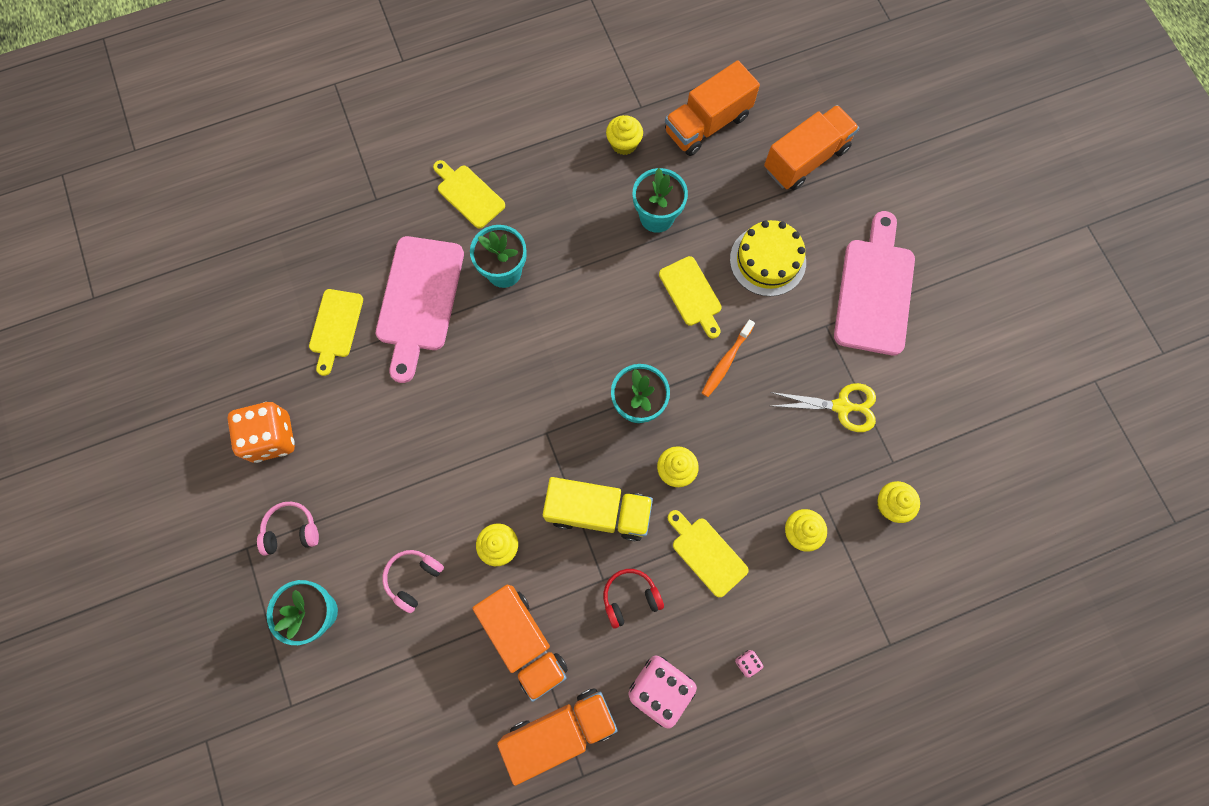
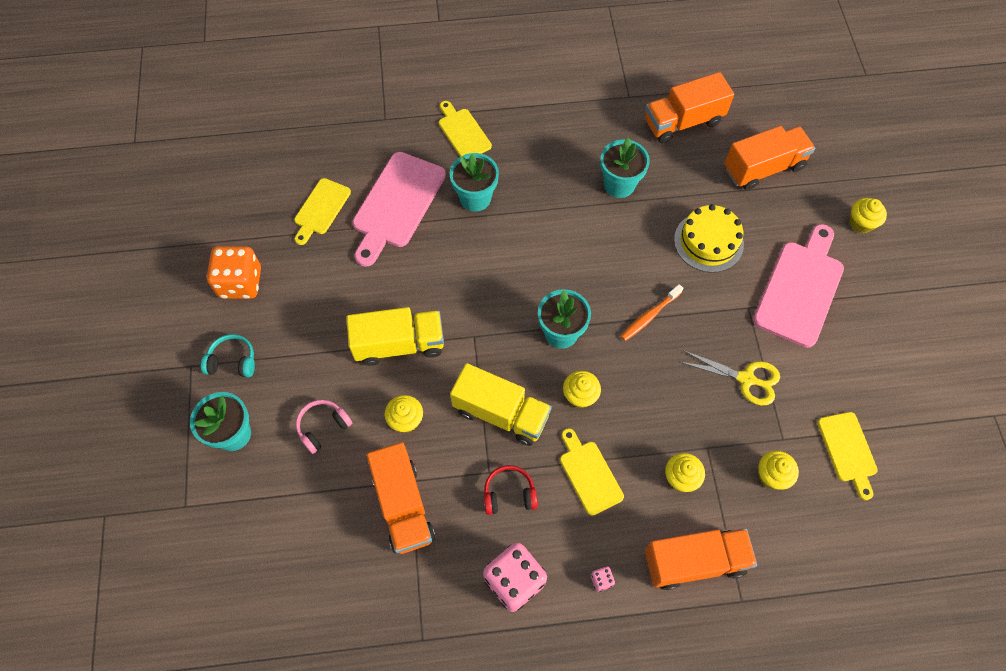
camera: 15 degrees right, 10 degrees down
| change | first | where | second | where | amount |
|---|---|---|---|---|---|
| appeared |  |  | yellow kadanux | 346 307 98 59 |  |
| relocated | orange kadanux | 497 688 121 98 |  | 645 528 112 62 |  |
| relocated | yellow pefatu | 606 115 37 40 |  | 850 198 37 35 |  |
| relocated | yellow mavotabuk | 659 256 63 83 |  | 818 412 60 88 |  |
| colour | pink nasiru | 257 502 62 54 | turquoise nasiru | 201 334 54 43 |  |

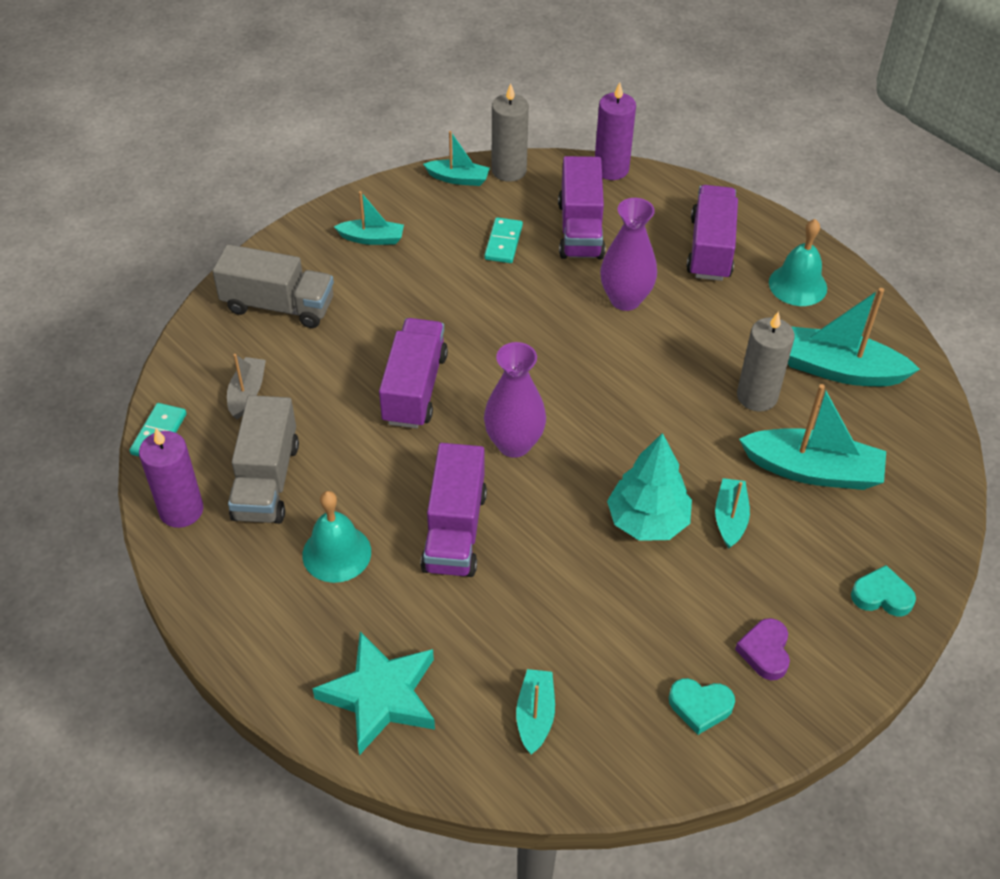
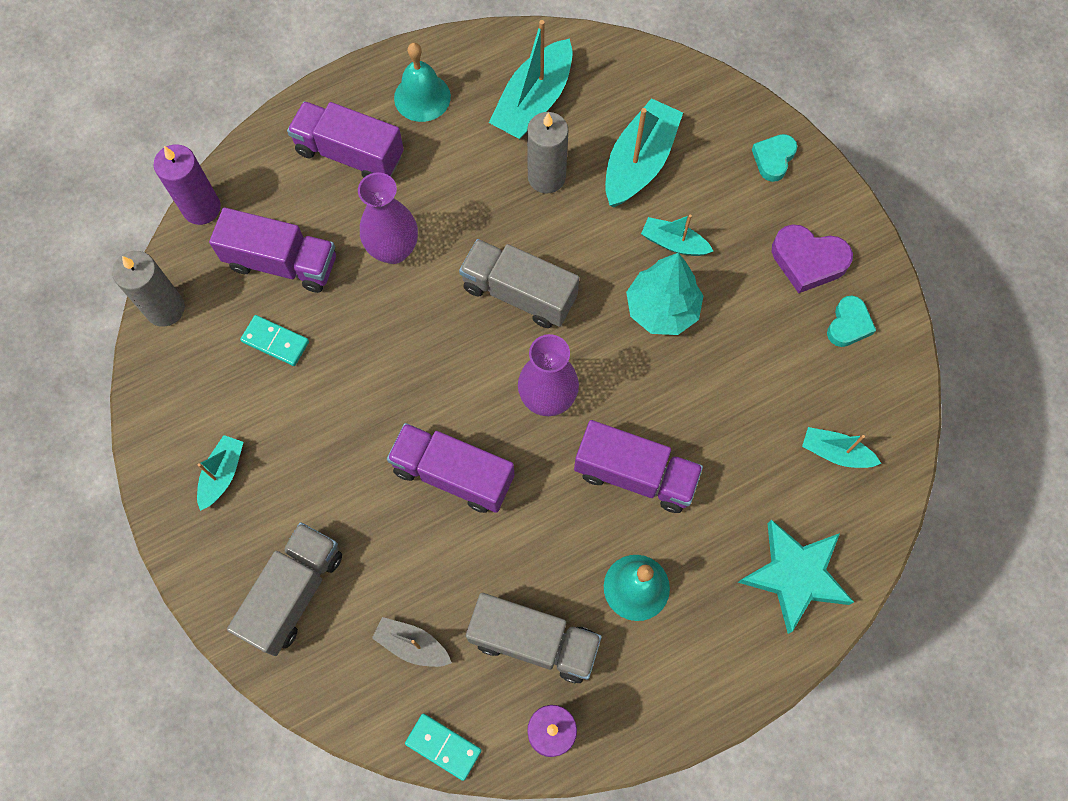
camera: 75 degrees left, 20 degrees up
| change | first | where | second | where | amount |
|---|---|---|---|---|---|
| missing | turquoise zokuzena | 423 131 67 55 |  |  |  |
| appeared |  |  | grey kadanux | 459 239 120 89 |  |
| size | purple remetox | 735 618 55 62 |  | 772 224 81 69 | x1.51 |

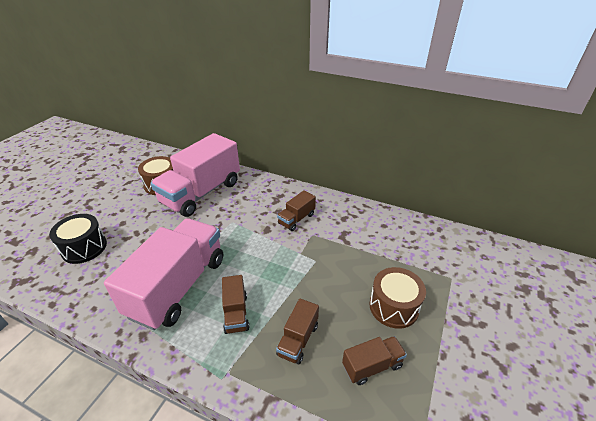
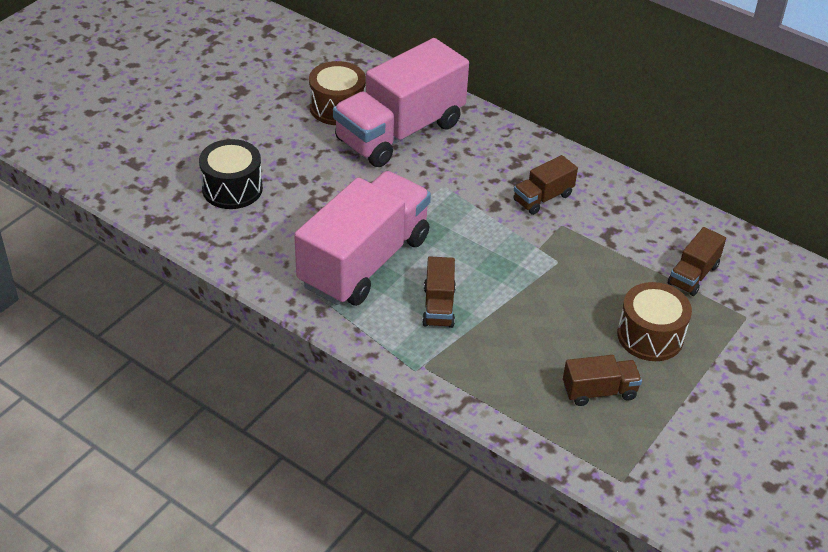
camera: 10 degrees right, 5 degrees up
| change | first | where | second | where | amount |
|---|---|---|---|---|---|
| relocated | brown kadanux | 276 298 43 66 |  | 668 227 58 69 |  |

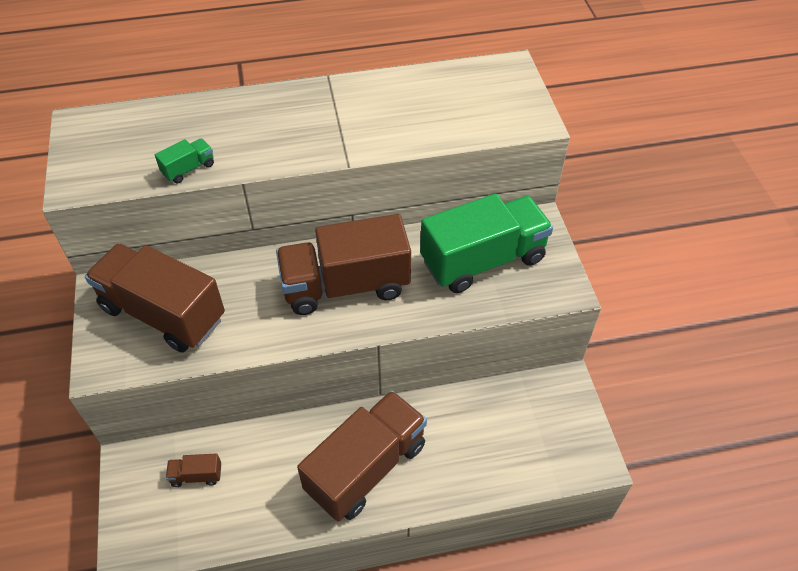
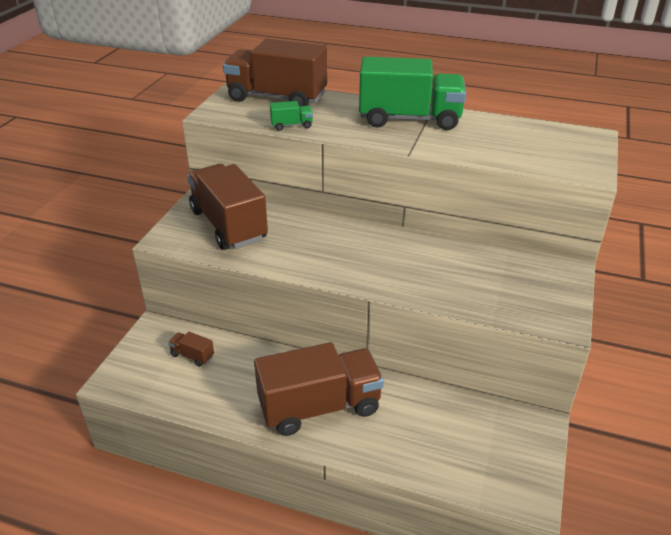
camera: 30 degrees right, 15 degrees down
| change | first | where | second | where | amount |
|---|---|---|---|---|---|
| relocated | brown kadanux | 276 214 135 101 |  | 223 39 104 68 |  |
| relocated | green kadanux | 420 194 133 99 |  | 359 57 107 73 |  |

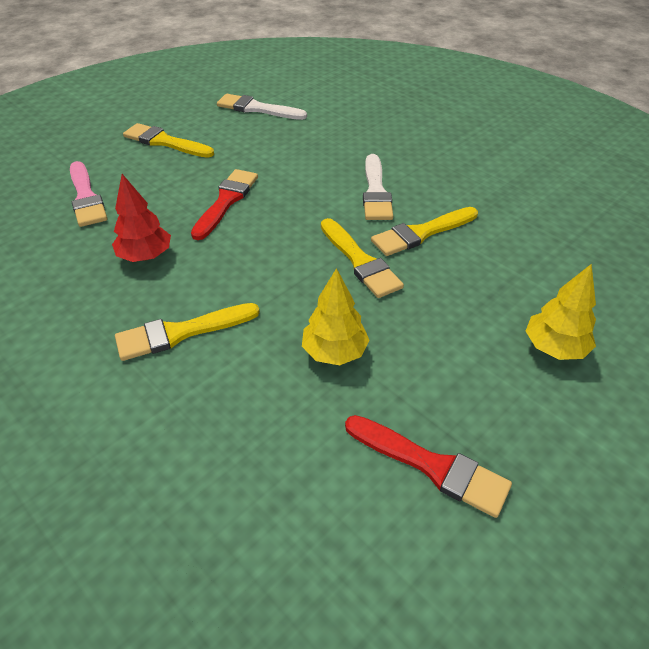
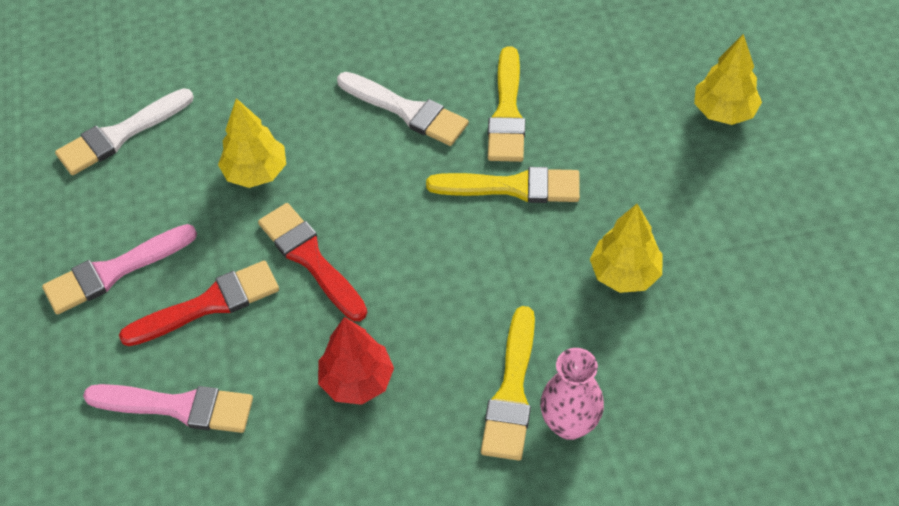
camera: 55 degrees left, 10 degrees up
| change | first | where | second | where | amount |
|---|---|---|---|---|---|
| appeared |  |  | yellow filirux | 218 98 68 90 |  |
| appeared |  |  | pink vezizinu | 540 348 64 92 |  |
| relocated | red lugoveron | 345 415 167 103 |  | 119 261 160 85 |  |
| colour | yellow lugoveron | 123 123 91 35 | pink lugoveron | 42 224 155 91 |  |

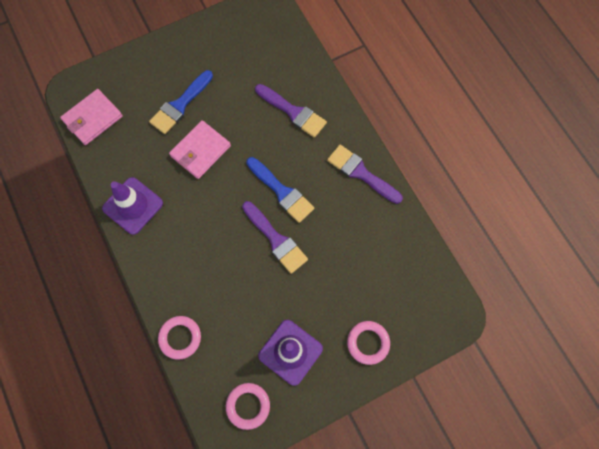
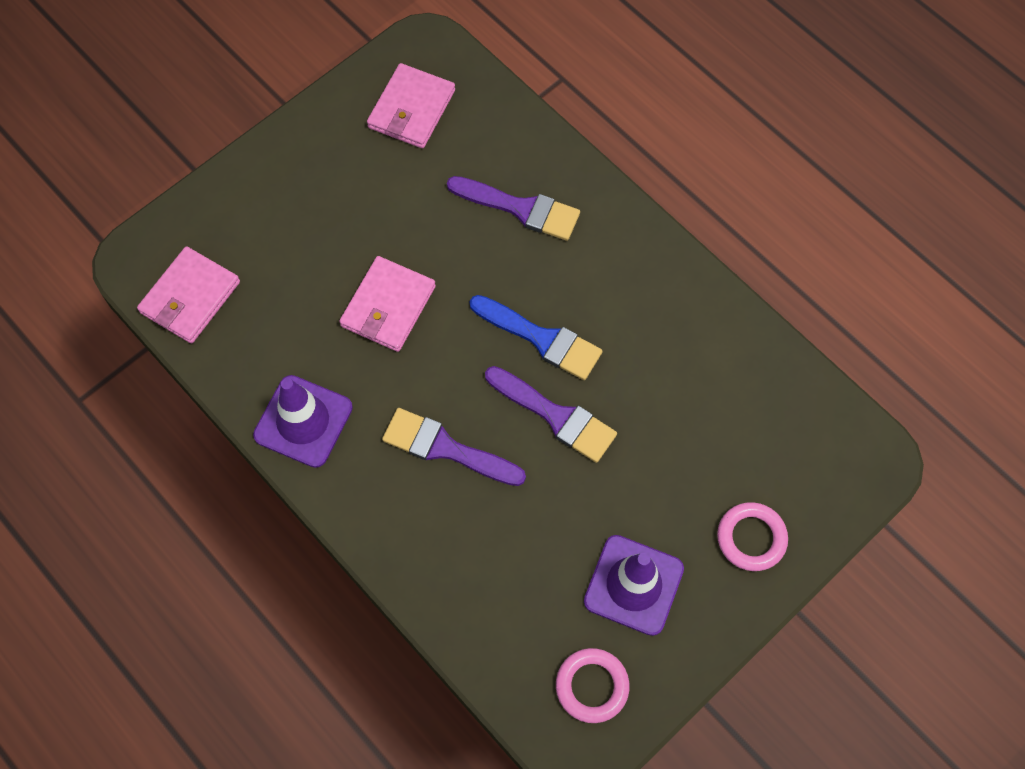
camera: 15 degrees left, 5 degrees down
| change | first | where | second | where | amount |
|---|---|---|---|---|---|
| missing | blue lugoveron | 149 70 64 64 |  |  |  |
| missing | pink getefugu | 158 316 43 44 |  |  |  |
| appeared |  |  | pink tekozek | 367 63 88 85 |  |
| relocated | purple lugoveron | 327 145 76 59 |  | 382 408 144 78 |  |

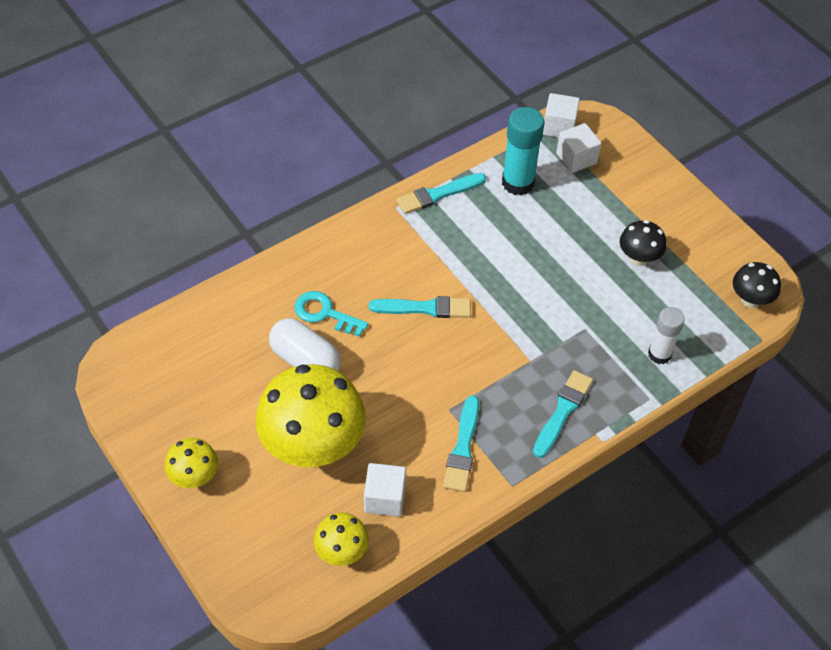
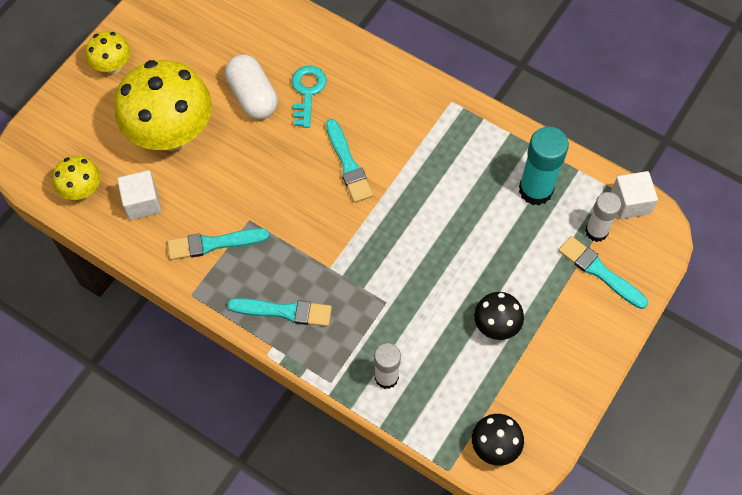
camera: 70 degrees right, 10 degrees up
| change | first | where | second | where | amount |
|---|---|---|---|---|---|
| relocated | turquoise lugoveron | 396 173 90 41 |  | 558 236 90 73 |  |
| exchanged | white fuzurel | 556 123 46 50 | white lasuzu | 585 192 36 50 |  |
| spun | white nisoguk | 269 318 72 53 |  | 225 54 53 65 | 45 degrees counterclockwise |

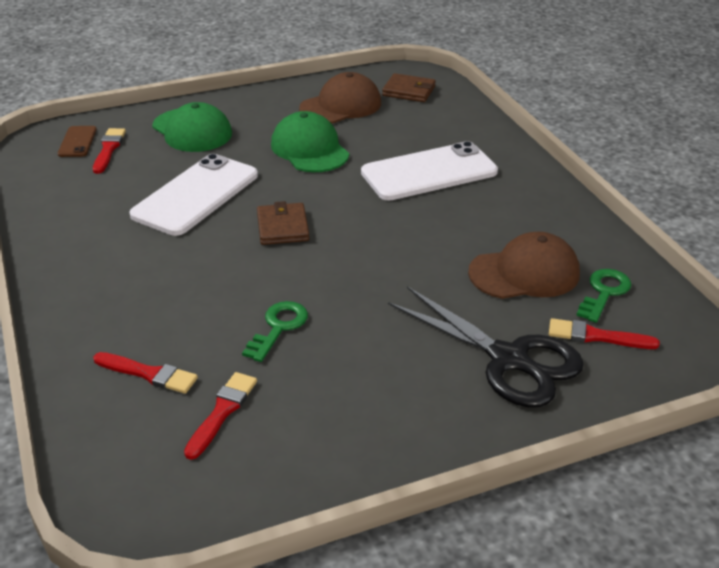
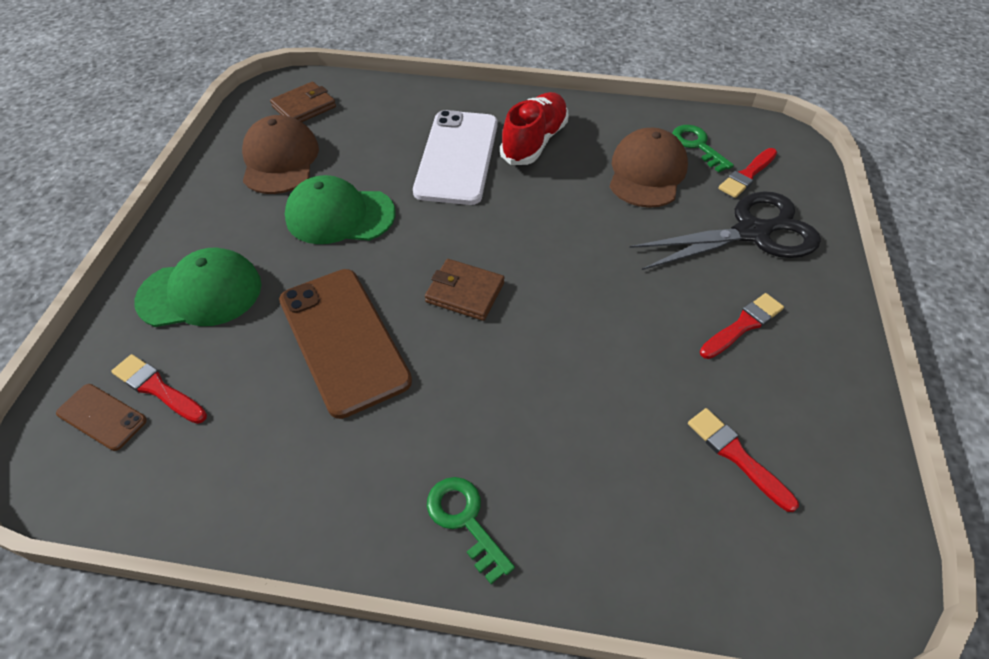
camera: 60 degrees left, 15 degrees up
| change | first | where | second | where | amount |
|---|---|---|---|---|---|
| appeared |  |  | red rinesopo | 500 92 69 73 |  |
| relocated | red lugoveron | 93 352 105 42 |  | 700 293 84 66 |  |
| relocated | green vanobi | 242 301 66 61 |  | 427 477 88 107 |  |
| colour | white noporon | 129 154 129 82 | brown noporon | 279 269 133 150 |  |

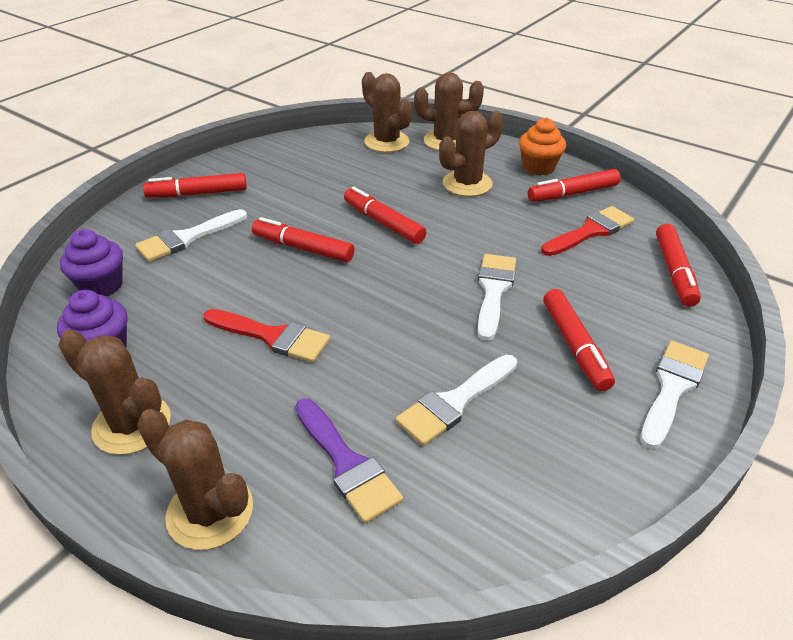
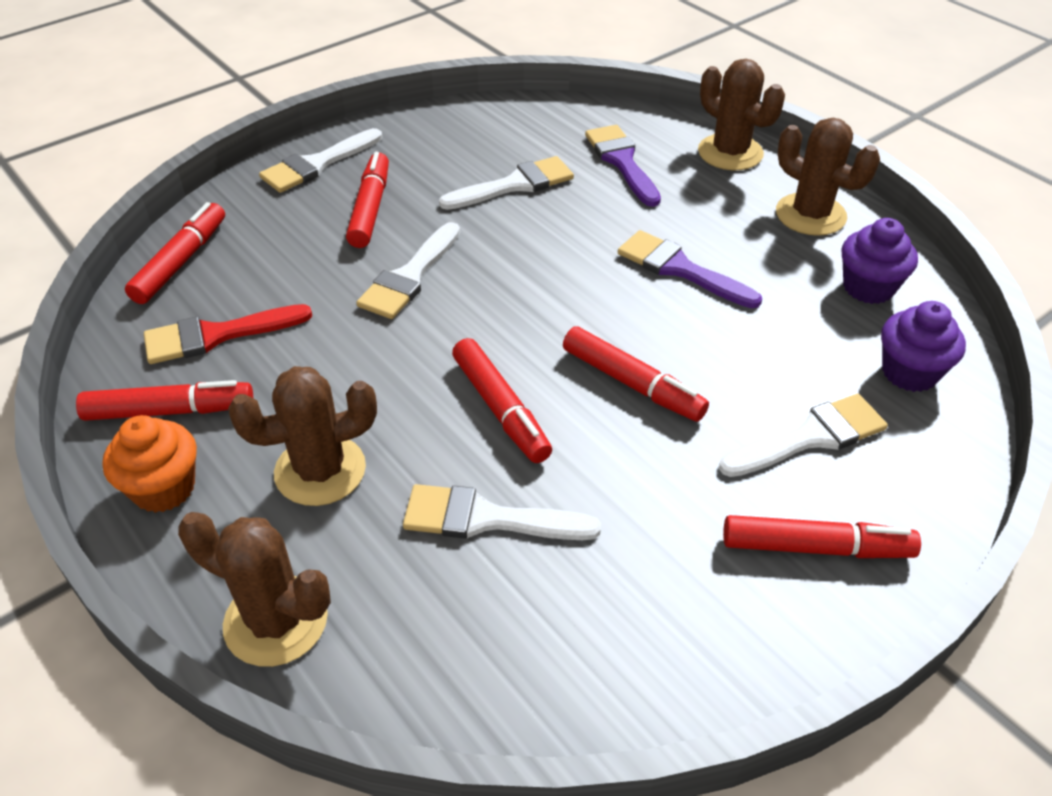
camera: 165 degrees left, 5 degrees up
| change | first | where | second | where | amount |
|---|---|---|---|---|---|
| missing | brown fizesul | 362 72 50 80 |  |  |  |
| appeared |  |  | white lugoveron | 403 484 198 56 |  |
| colour | red lugoveron | 203 309 127 54 | purple lugoveron | 618 230 144 78 |  |

